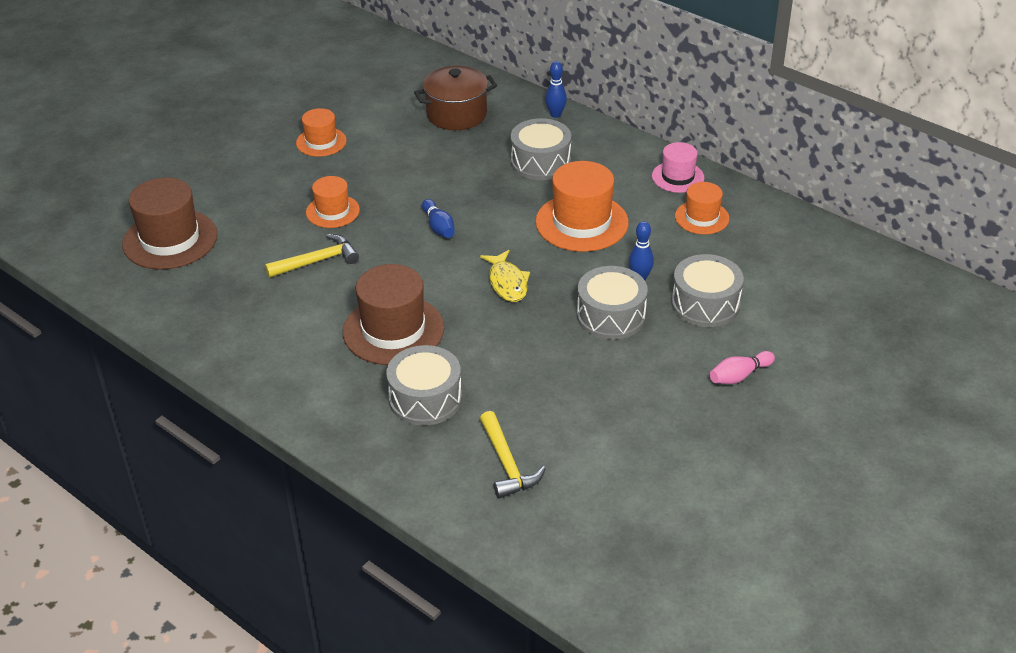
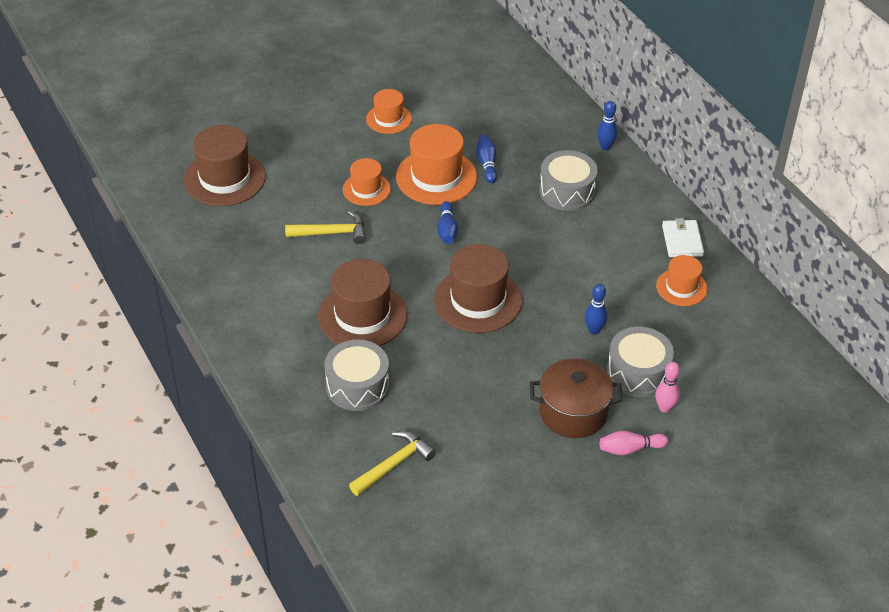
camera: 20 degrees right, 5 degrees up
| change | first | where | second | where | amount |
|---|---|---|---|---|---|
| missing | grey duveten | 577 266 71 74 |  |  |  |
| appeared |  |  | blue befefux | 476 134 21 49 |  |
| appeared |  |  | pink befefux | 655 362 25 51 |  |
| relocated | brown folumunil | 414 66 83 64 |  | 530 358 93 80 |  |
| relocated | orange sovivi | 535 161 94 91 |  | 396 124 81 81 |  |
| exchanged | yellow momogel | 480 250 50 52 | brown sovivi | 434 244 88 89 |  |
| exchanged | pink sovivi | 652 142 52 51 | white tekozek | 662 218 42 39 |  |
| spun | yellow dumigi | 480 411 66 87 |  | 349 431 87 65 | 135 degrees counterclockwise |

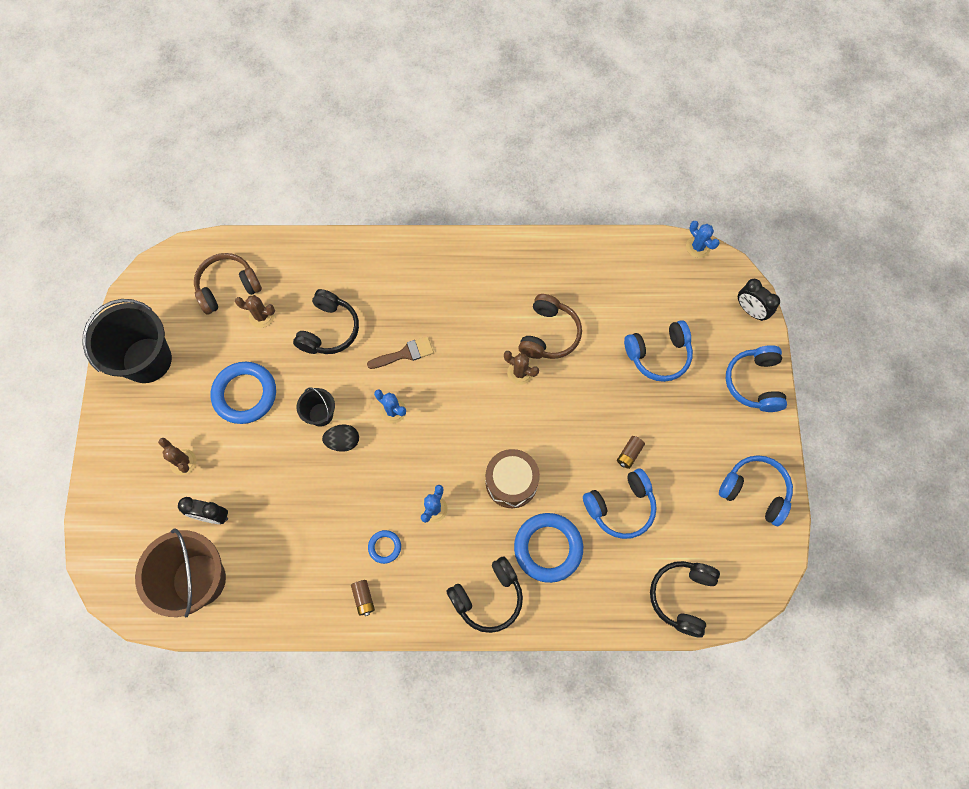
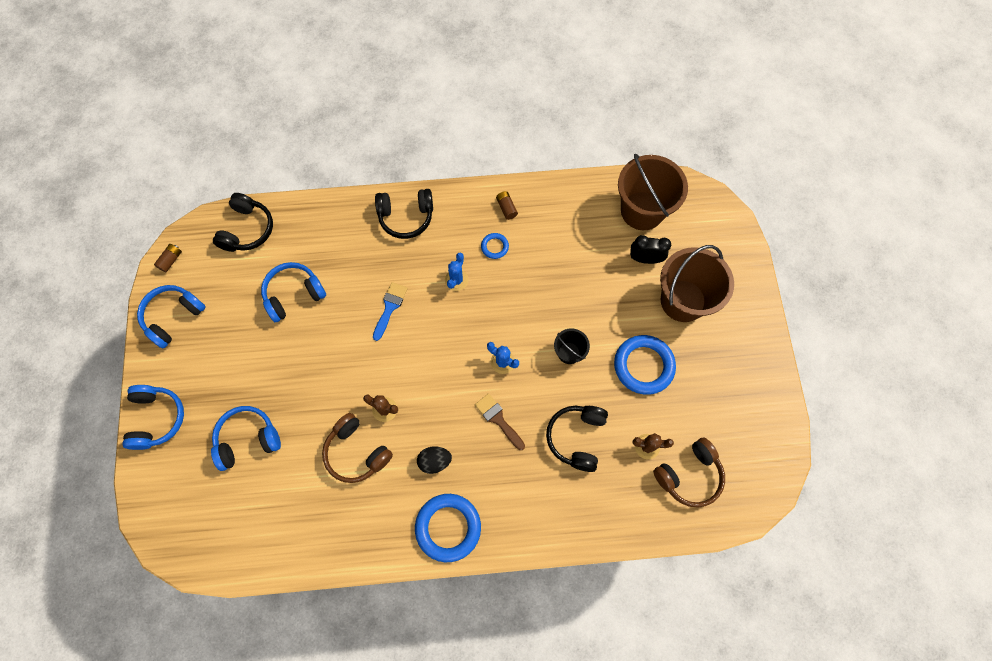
camera: 175 degrees right, 0 degrees up
| change | first | where | second | where | amount |
|---|---|---|---|---|---|
| missing | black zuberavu | 82 299 90 84 |  |  |  |
| missing | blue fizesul | 686 221 34 37 |  |  |  |
| missing | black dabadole | 738 279 42 42 |  |  |  |
| relocated | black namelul | 322 424 37 28 |  | 417 447 35 27 |  |
| relocated | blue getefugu | 514 513 69 70 |  | 415 494 66 68 |  |
| relocated | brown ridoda | 617 436 28 33 |  | 154 244 28 28 |  |
| exchanged | brown fizesul | 158 438 38 37 | brown zuberavu | 660 245 74 77 |  |
| exchanged | brown duveten | 486 449 54 59 | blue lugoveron | 373 282 35 59 |  |
| spun | brown lugoveron | 367 336 67 33 |  | 475 393 50 57 | 75 degrees clockwise |
| spun | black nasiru | 446 556 77 77 |  | 375 189 58 50 | 150 degrees counterclockwise |
| spun | brown nasiru | 518 294 64 65 |  | 322 413 71 70 | 60 degrees counterclockwise |
| spun | blue nasiru | 719 455 74 71 |  | 137 285 69 63 | 105 degrees clockwise |

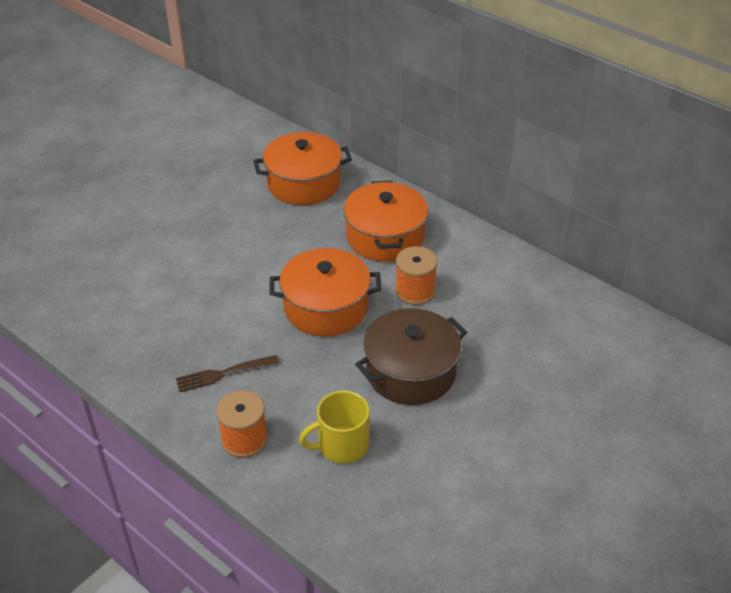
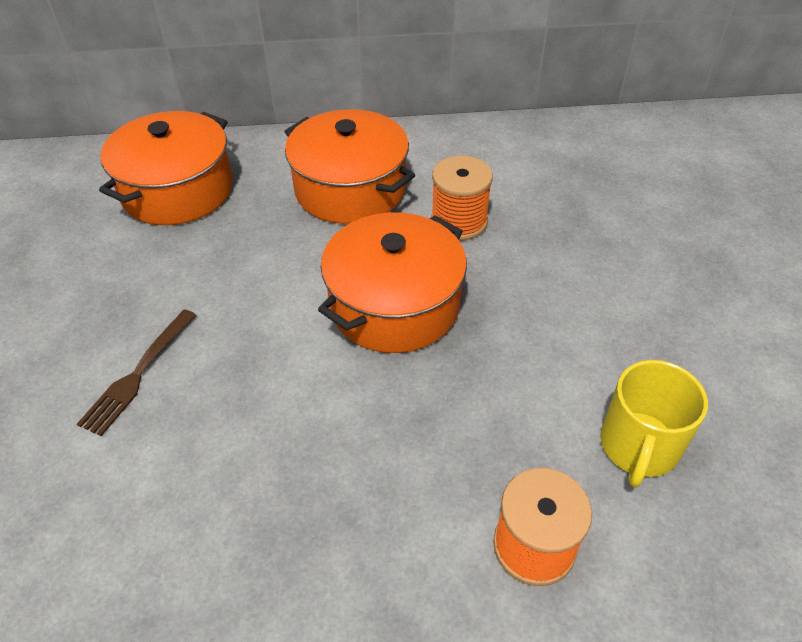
camera: 45 degrees left, 5 degrees up
| change | first | where | second | where | amount |
|---|---|---|---|---|---|
| missing | brown folumunil | 355 308 112 97 |  |  |  |
| relocated | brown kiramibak | 176 355 103 37 |  | 77 309 119 127 |  |

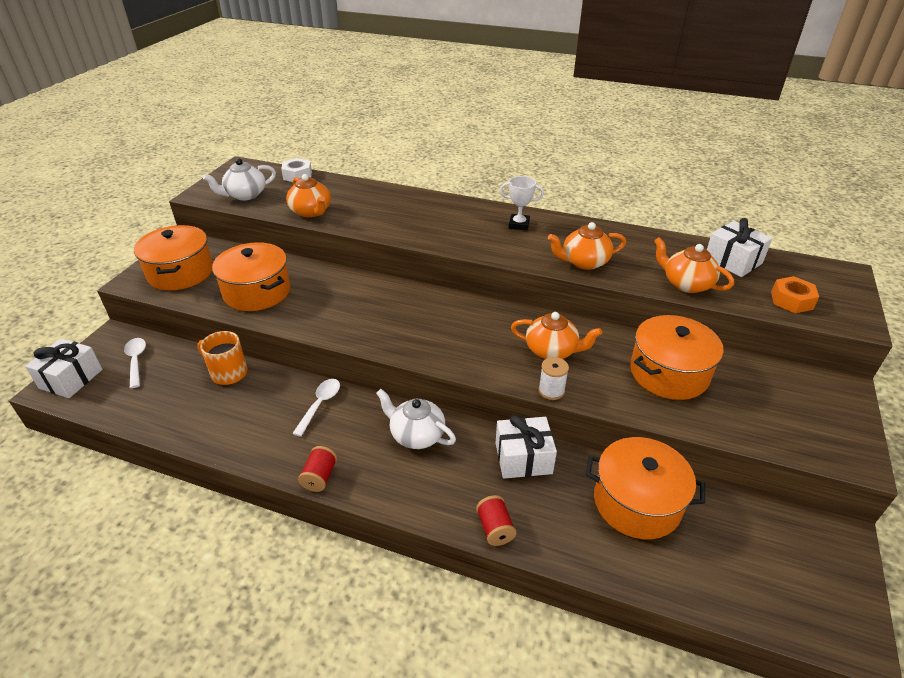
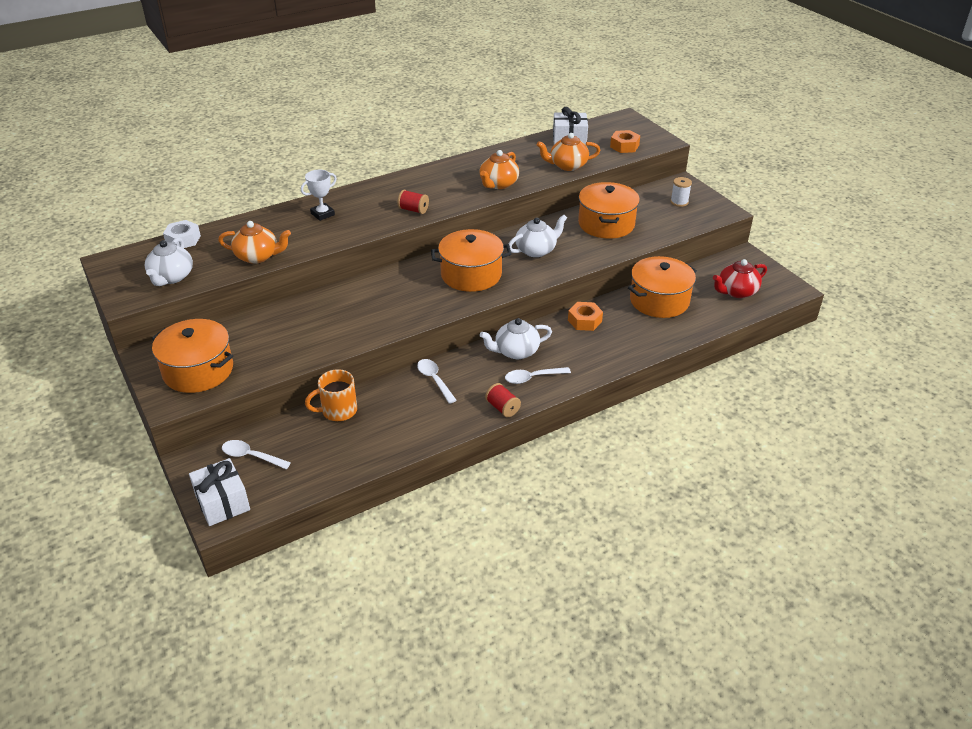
camera: 50 degrees left, 0 degrees up
| change | first | where | second | where | amount |
|---|---|---|---|---|---|
| appeared |  |  | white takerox | 505 367 66 17 |  |
| appeared |  |  | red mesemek | 713 259 54 39 |  |
| relocated | orange folumunil | 212 242 78 69 |  | 431 229 80 63 |  |
| relocated | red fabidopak | 476 495 40 51 |  | 398 190 31 24 |  |
| relocated | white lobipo | 500 176 44 54 |  | 301 170 36 51 |  |
| relocated | white fabidopak | 538 357 31 43 |  | 670 177 22 30 |  |
| exchanged | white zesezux | 495 415 62 64 | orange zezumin | 568 302 35 29 |  |
| colour | orange mesemek | 511 312 91 47 | white mesemek | 509 215 58 42 |  |

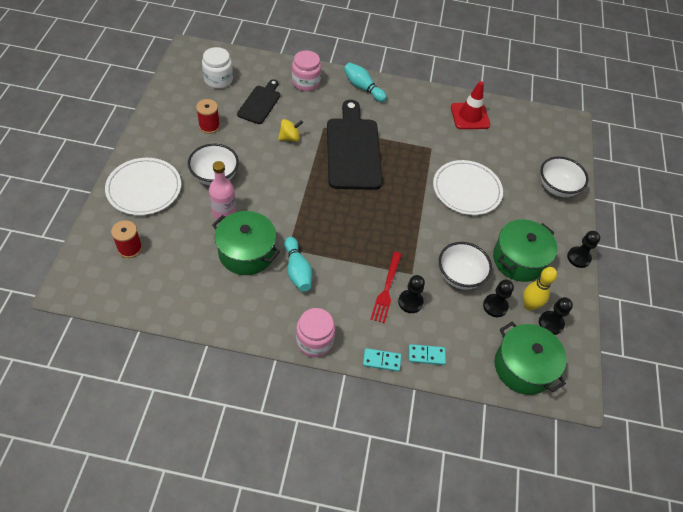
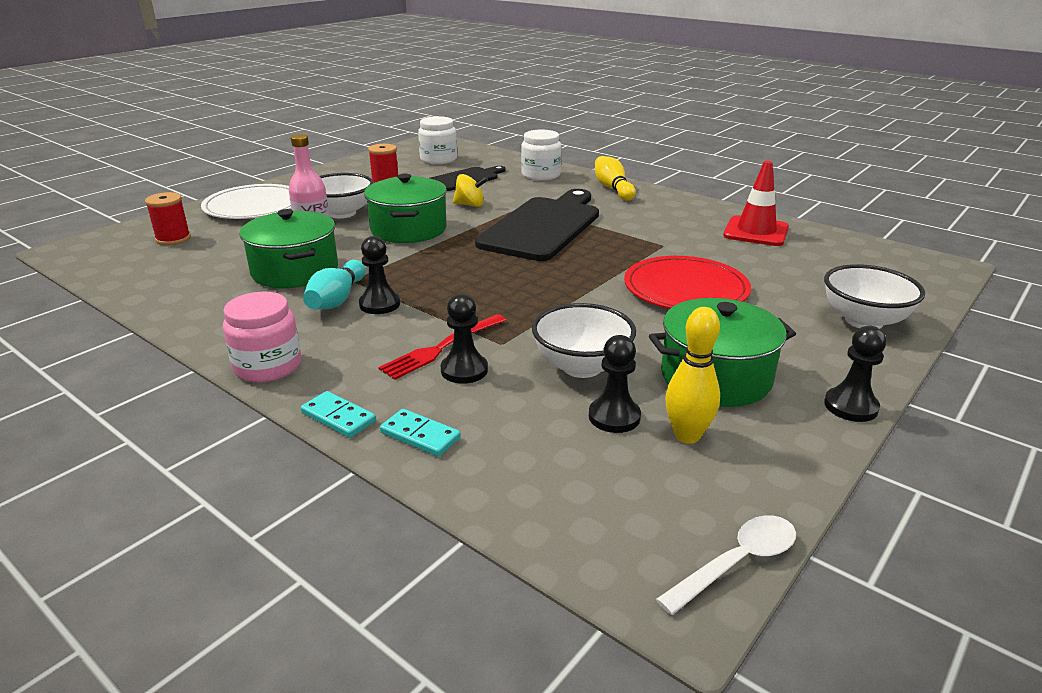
camera: 35 degrees right, 25 degrees down
| change | first | where | second | where | amount |
|---|---|---|---|---|---|
| appeared |  |  | white takerox | 656 515 140 100 |  |
| relocated | green folumunil | 495 322 72 73 |  | 364 174 83 69 |  |
| relocated | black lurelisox | 539 297 34 38 |  | 359 236 41 78 |  |
| colour | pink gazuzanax | 292 50 29 41 | white gazuzanax | 521 130 41 51 |  |
| colour | turquoise befefux | 344 63 43 39 | yellow befefux | 595 156 41 45 |  |
| colour | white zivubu | 433 160 70 55 | red zivubu | 624 256 127 53 |  |

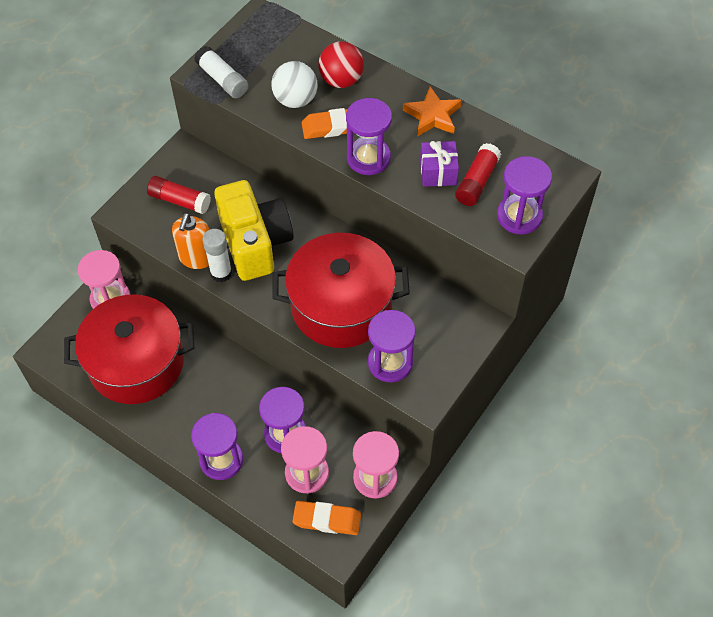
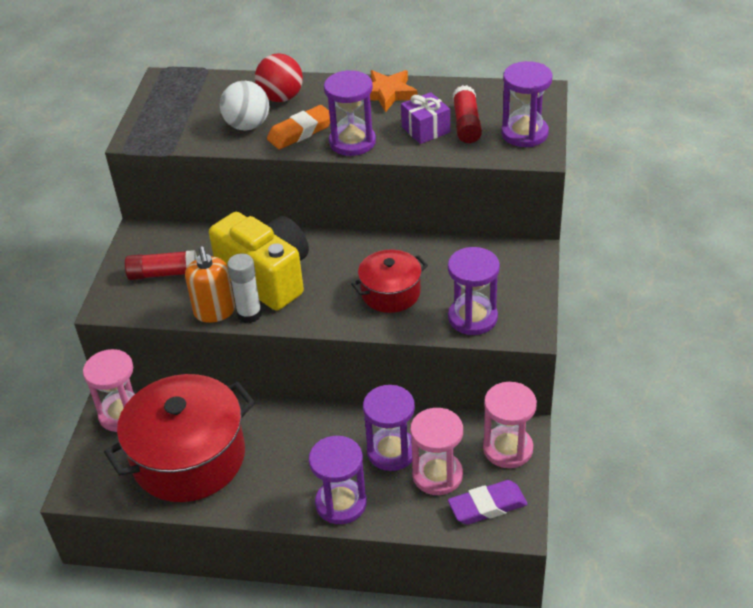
camera: 25 degrees left, 15 degrees down
| change | first | where | second | where | amount |
|---|---|---|---|---|---|
| missing | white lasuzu | 194 46 54 52 |  |  |  |
| colour | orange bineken | 292 501 69 34 | purple bineken | 448 480 80 45 |  |
| size | red folumunil | 273 233 137 115 |  | 351 250 77 63 | x0.53 |

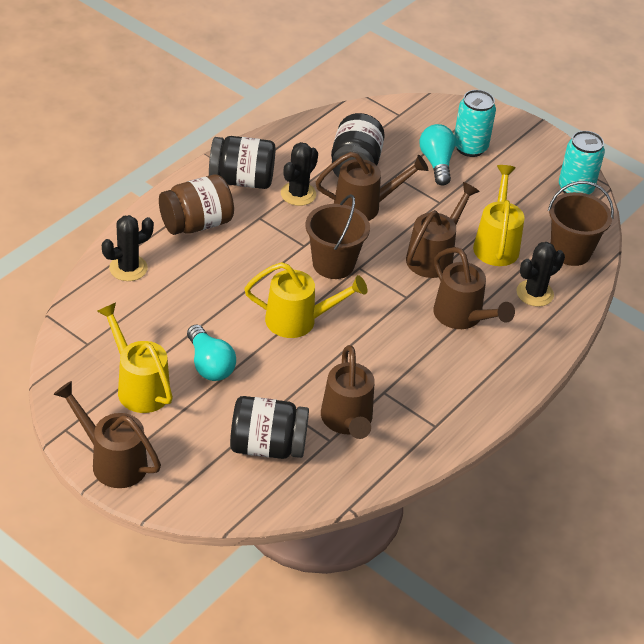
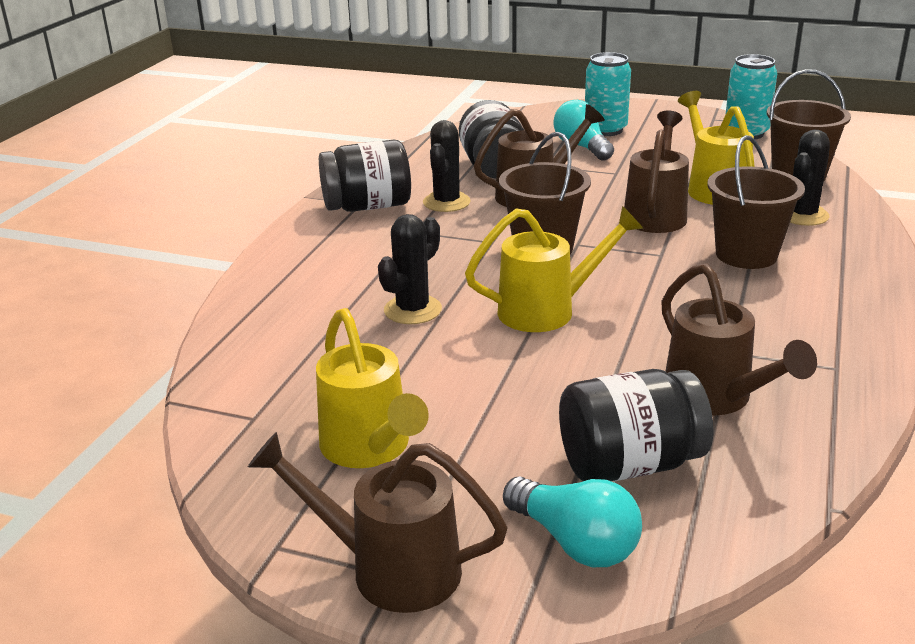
camera: 15 degrees left, 15 degrees down
| change | first | where | second | where | amount |
|---|---|---|---|---|---|
| missing | brown gazuzanax | 159 175 75 60 |  |  |  |
| relocated | black fizesul | 102 215 52 66 |  | 378 214 64 110 |  |
| relocated | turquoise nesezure | 187 324 49 57 |  | 503 477 139 90 |  |
| exchanged | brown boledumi | 433 247 82 82 | brown zuberavu | 708 135 97 134 |  |
| spun | yellow boledumi | 97 303 76 110 |  | 316 308 113 160 | 150 degrees counterclockwise |

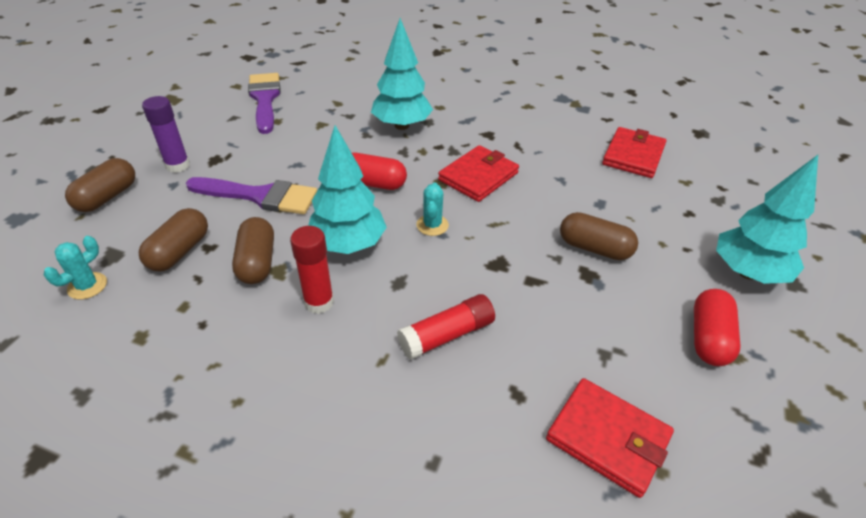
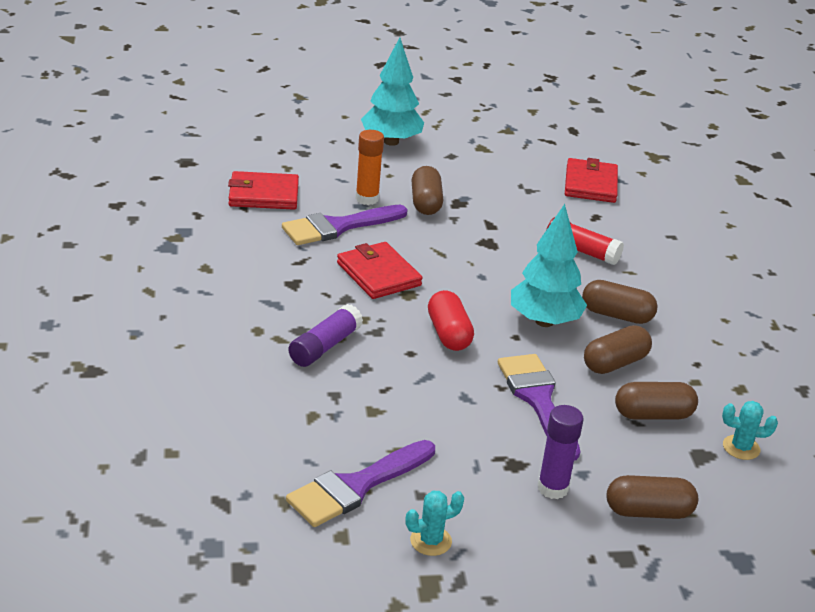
camera: 120 degrees left, 10 degrees down
| change | first | where | second | where | amount |
|---|---|---|---|---|---|
| missing | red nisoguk | 694 289 47 77 |  |  |  |
| appeared |  |  | purple lugoveron | 282 205 126 40 |  |
| appeared |  |  | orange lasuzu | 356 130 28 75 |  |
| relocated | turquoise fizesul | 416 182 33 54 |  | 405 491 59 65 |  |
| exchanged | red lasuzu | 290 226 44 88 | brown nisoguk | 582 280 76 44 |  |
| exchanged | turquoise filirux | 371 18 62 112 | purple lasuzu | 289 304 74 63 |  |
| spun | red tekozek | 438 145 81 57 |  | 337 242 86 57 | 45 degrees clockwise |

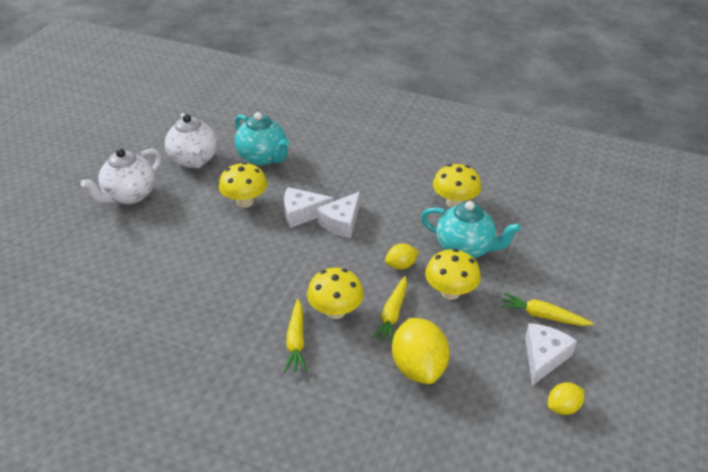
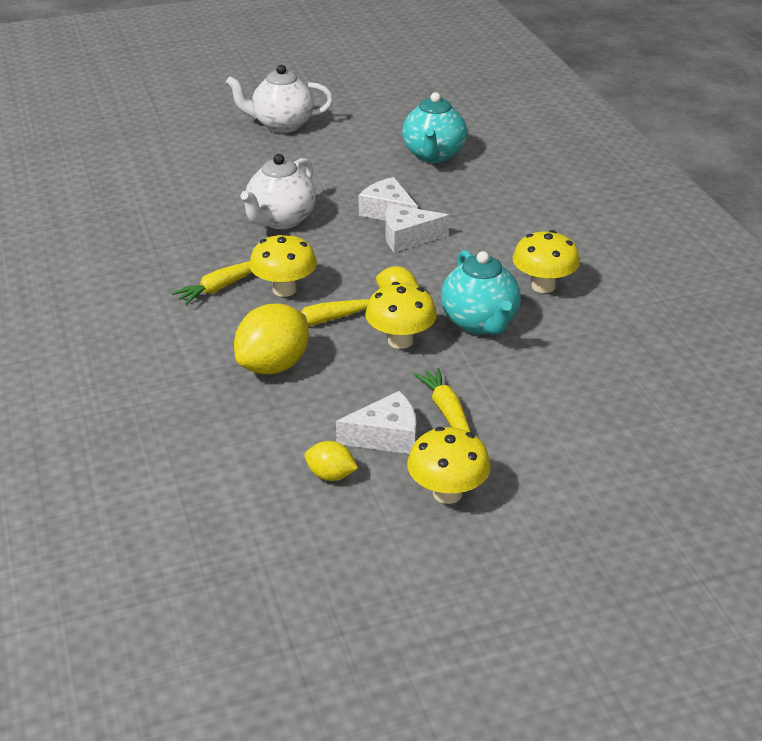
camera: 50 degrees right, 5 degrees down
| change | first | where | second | where | amount |
|---|---|---|---|---|---|
| relocated | white mesemek | 165 113 53 55 |  | 241 154 75 75 |  |
| relocated | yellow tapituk | 219 162 48 46 |  | 407 427 84 77 |  |

